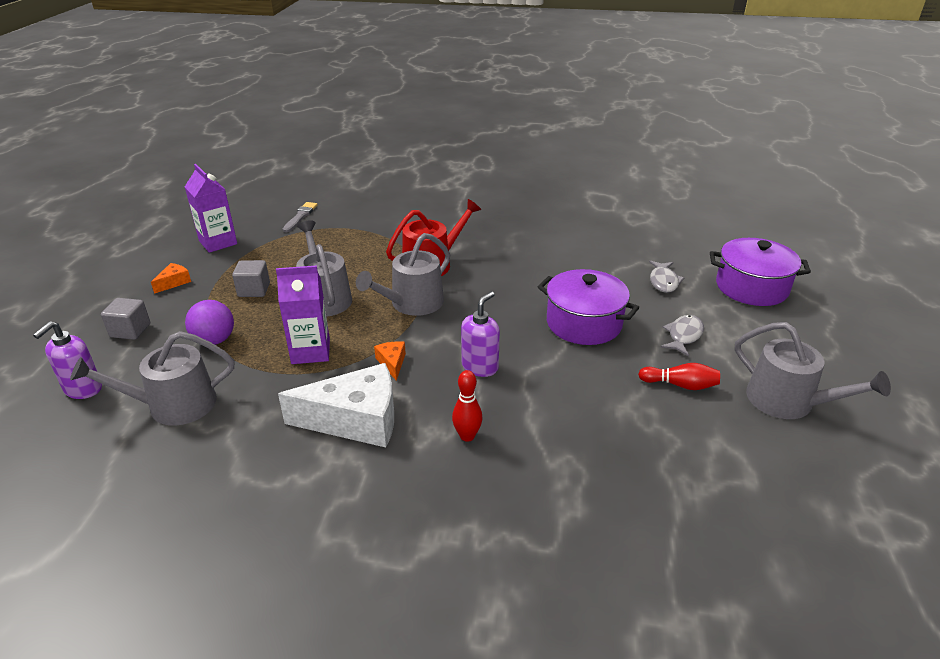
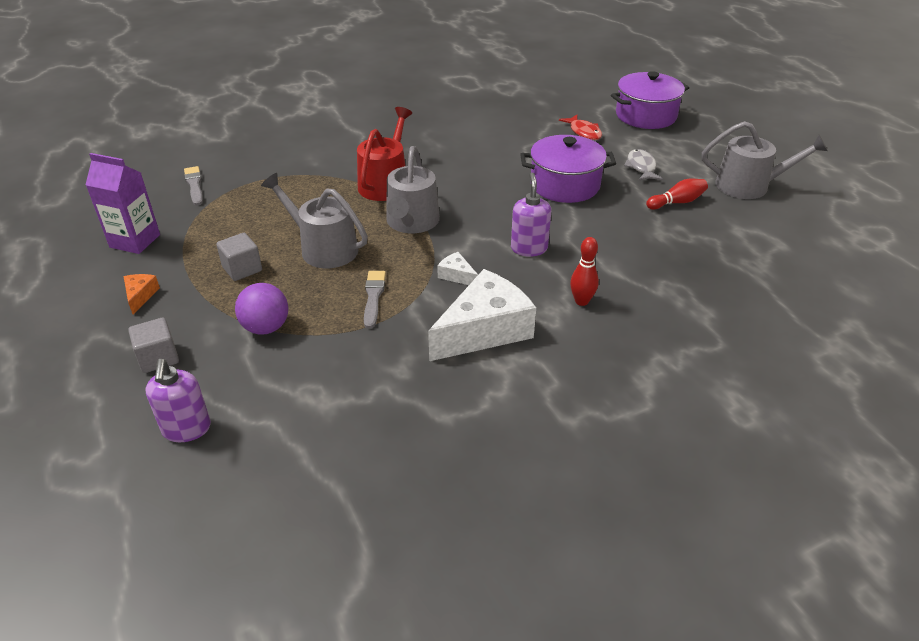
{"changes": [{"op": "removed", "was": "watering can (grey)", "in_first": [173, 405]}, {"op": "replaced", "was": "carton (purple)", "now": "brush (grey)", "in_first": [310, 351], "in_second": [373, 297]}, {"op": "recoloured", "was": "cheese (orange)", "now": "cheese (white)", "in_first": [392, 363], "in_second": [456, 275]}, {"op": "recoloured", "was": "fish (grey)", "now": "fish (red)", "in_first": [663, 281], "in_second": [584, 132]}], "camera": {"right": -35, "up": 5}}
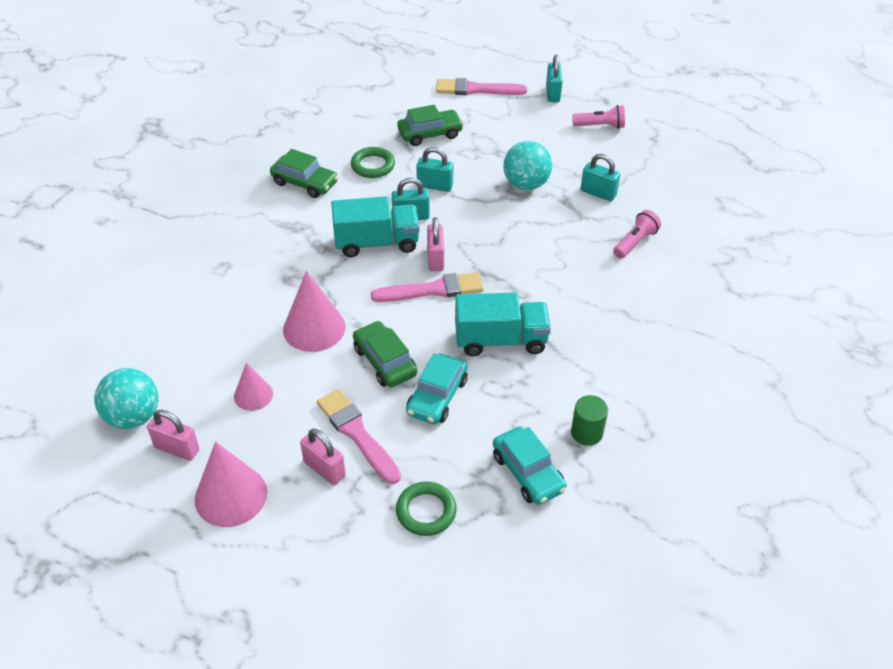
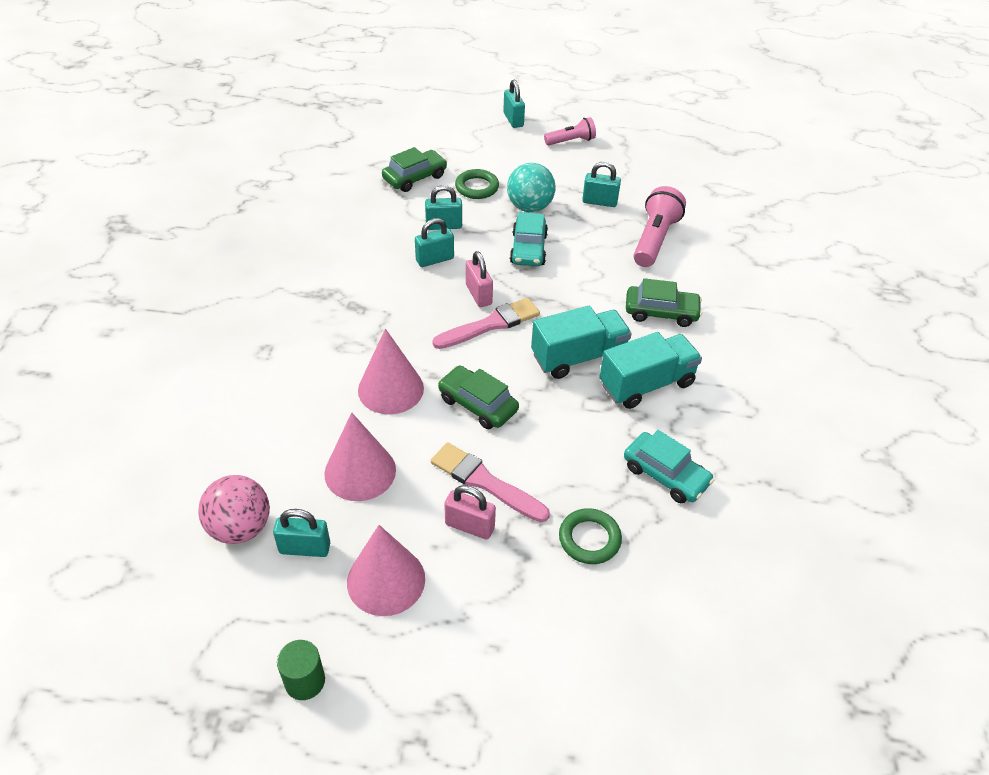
{"changes": [{"op": "removed", "was": "brush (pink)", "in_first": [476, 89]}, {"op": "moved", "was": "car (green)", "in_first": [305, 183], "in_second": [661, 312]}, {"op": "moved", "was": "truck (turquoise)", "in_first": [376, 243], "in_second": [646, 384]}, {"op": "moved", "was": "ring (green)", "in_first": [373, 165], "in_second": [477, 187]}, {"op": "moved", "was": "car (turquoise)", "in_first": [437, 396], "in_second": [528, 249]}, {"op": "moved", "was": "cylinder (green)", "in_first": [586, 433], "in_second": [305, 681]}, {"op": "recoloured", "was": "ball (turquoise)", "now": "ball (pink)", "in_first": [133, 416], "in_second": [240, 528]}, {"op": "recoloured", "was": "padlock (pink)", "now": "padlock (turquoise)", "in_first": [177, 449], "in_second": [305, 548]}, {"op": "resized", "was": "cone (pink)", "in_first": [253, 395], "in_second": [360, 471], "ratio": 1.7}, {"op": "resized", "was": "flashlight (pink)", "in_first": [635, 242], "in_second": [654, 239], "ratio": 1.59}], "camera": {"right": -20, "up": 0}}
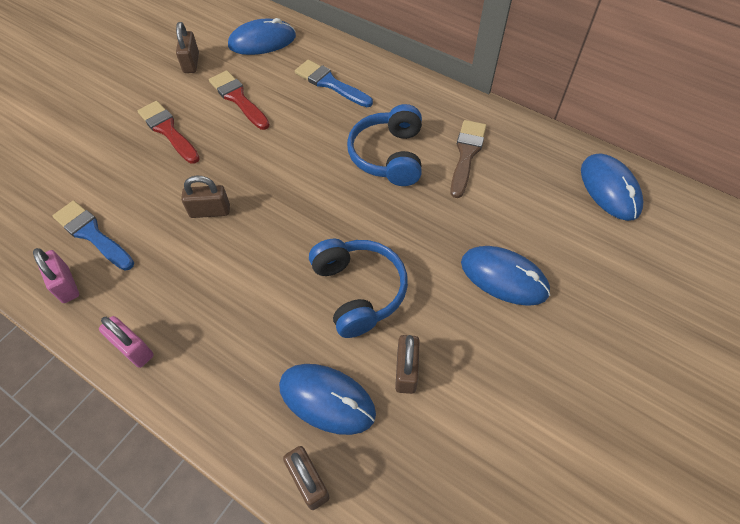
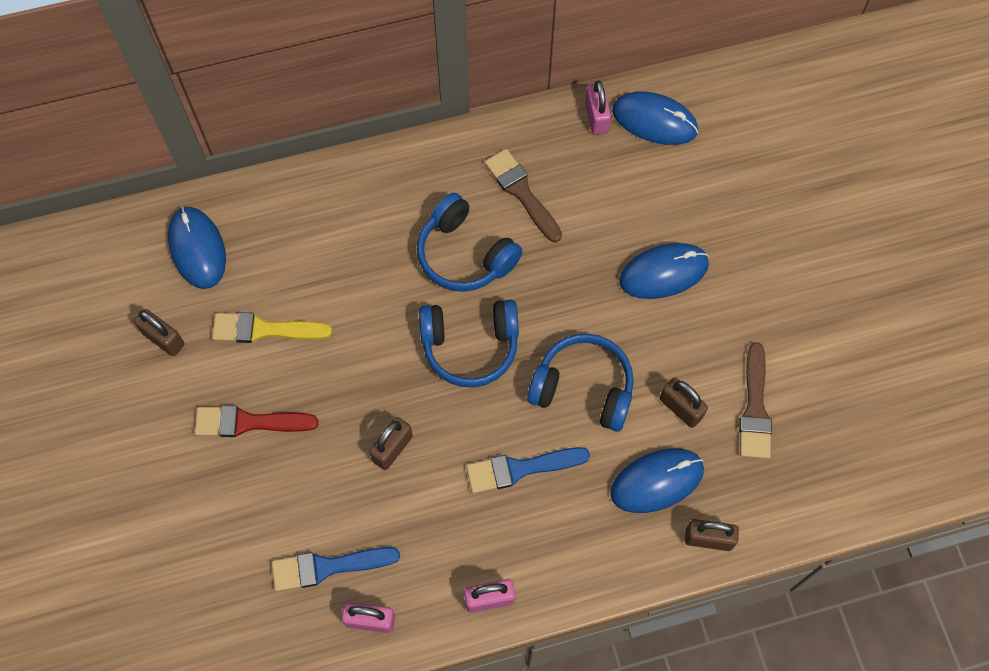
{"changes": [{"op": "added", "now": "headphones (blue)", "in_second": [470, 346]}, {"op": "added", "now": "padlock (pink)", "in_second": [596, 118]}, {"op": "added", "now": "brush (brown)", "in_second": [755, 408]}, {"op": "moved", "was": "brush (blue)", "in_first": [330, 83], "in_second": [520, 469]}, {"op": "recoloured", "was": "brush (red)", "now": "brush (yellow)", "in_first": [238, 98], "in_second": [264, 329]}, {"op": "turned", "was": "mouse (blue)", "in_first": [262, 41], "in_second": [197, 249], "clockwise": -45}], "camera": {"right": -50, "up": 10}}
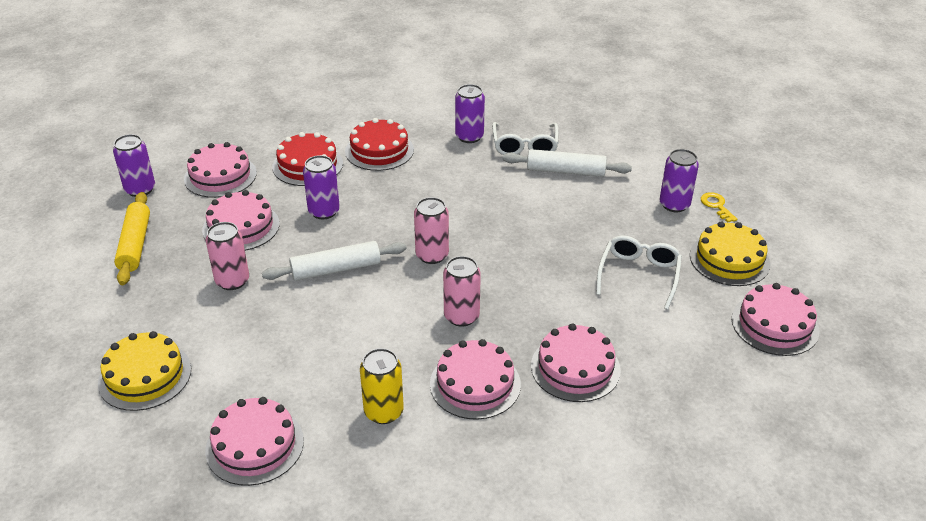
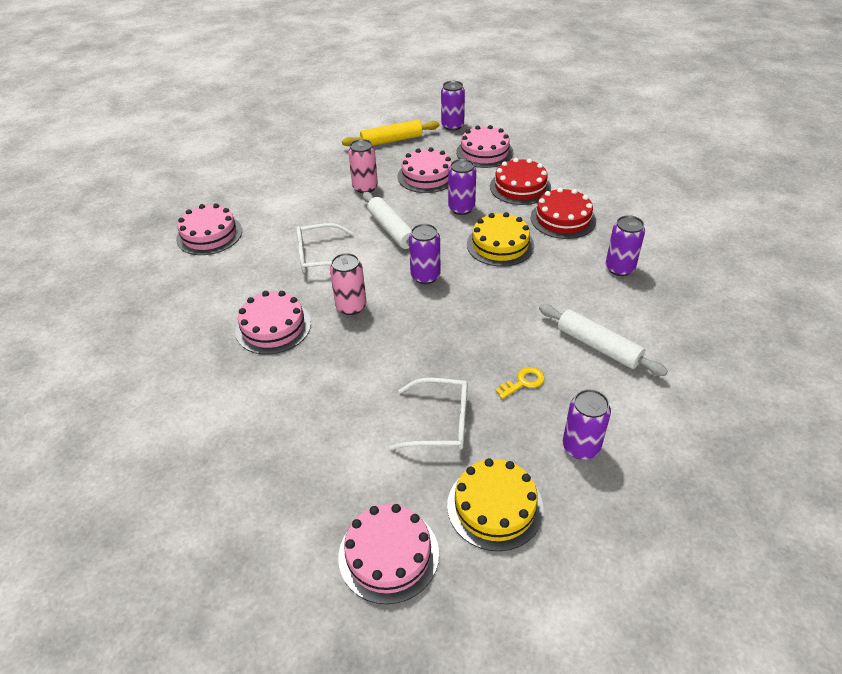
{"changes": [{"op": "removed", "was": "can (yellow)", "in_first": [383, 412]}, {"op": "removed", "was": "cake (pink)", "in_first": [575, 368]}, {"op": "moved", "was": "cake (yellow)", "in_first": [145, 376], "in_second": [500, 244]}, {"op": "moved", "was": "glasses (white)", "in_first": [525, 146], "in_second": [320, 256]}, {"op": "moved", "was": "key (yellow)", "in_first": [716, 206], "in_second": [523, 382]}, {"op": "recoloured", "was": "can (pink)", "now": "can (purple)", "in_first": [432, 255], "in_second": [425, 276]}, {"op": "turned", "was": "rolling pin (white)", "in_first": [565, 171], "in_second": [598, 346], "clockwise": -45}], "camera": {"right": 80, "up": 5}}
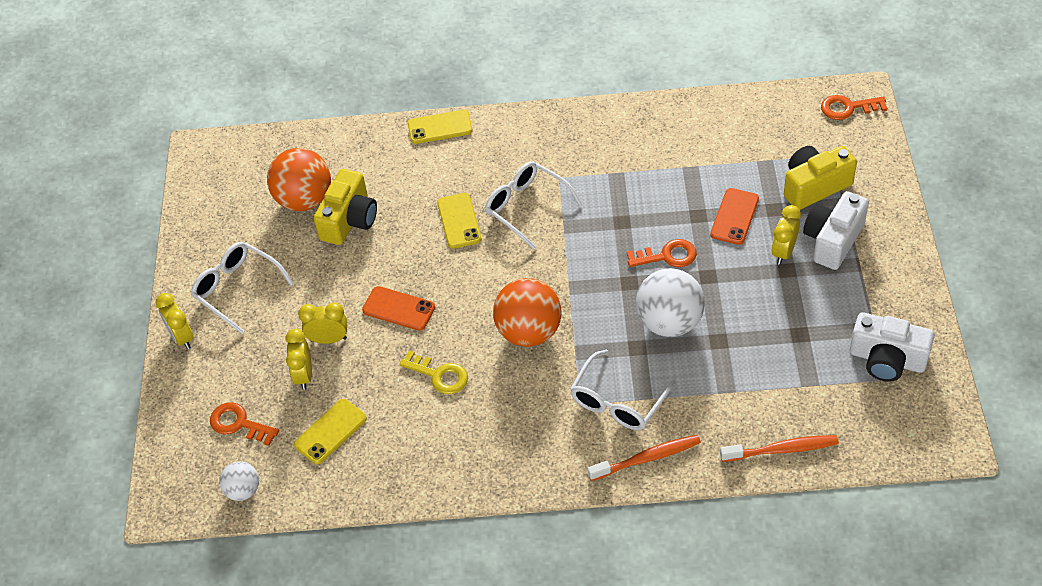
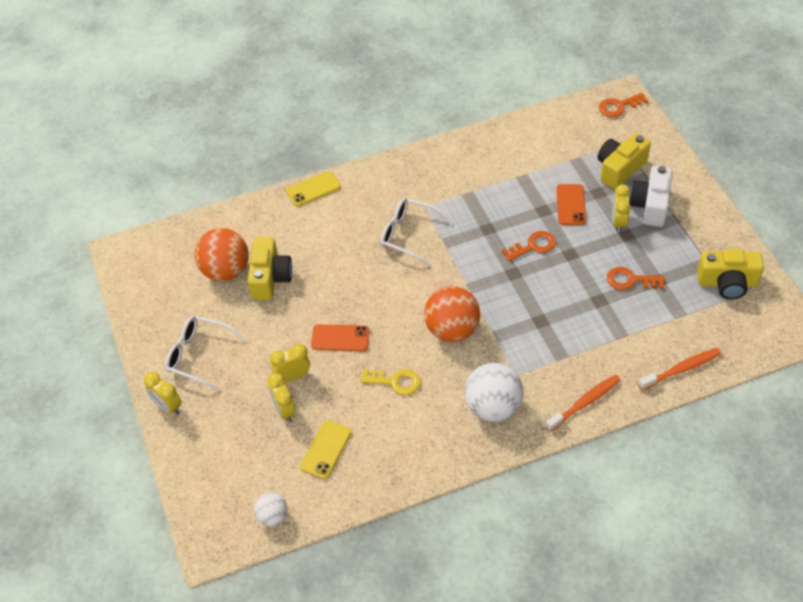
{"changes": [{"op": "removed", "was": "phone (yellow)", "in_first": [459, 221]}, {"op": "removed", "was": "glasses (white)", "in_first": [618, 401]}, {"op": "moved", "was": "key (orange)", "in_first": [239, 424], "in_second": [630, 280]}, {"op": "moved", "was": "ball (white)", "in_first": [669, 322], "in_second": [493, 407]}, {"op": "recoloured", "was": "camera (white)", "now": "camera (yellow)", "in_first": [887, 359], "in_second": [727, 283]}], "camera": {"right": -20, "up": 0}}
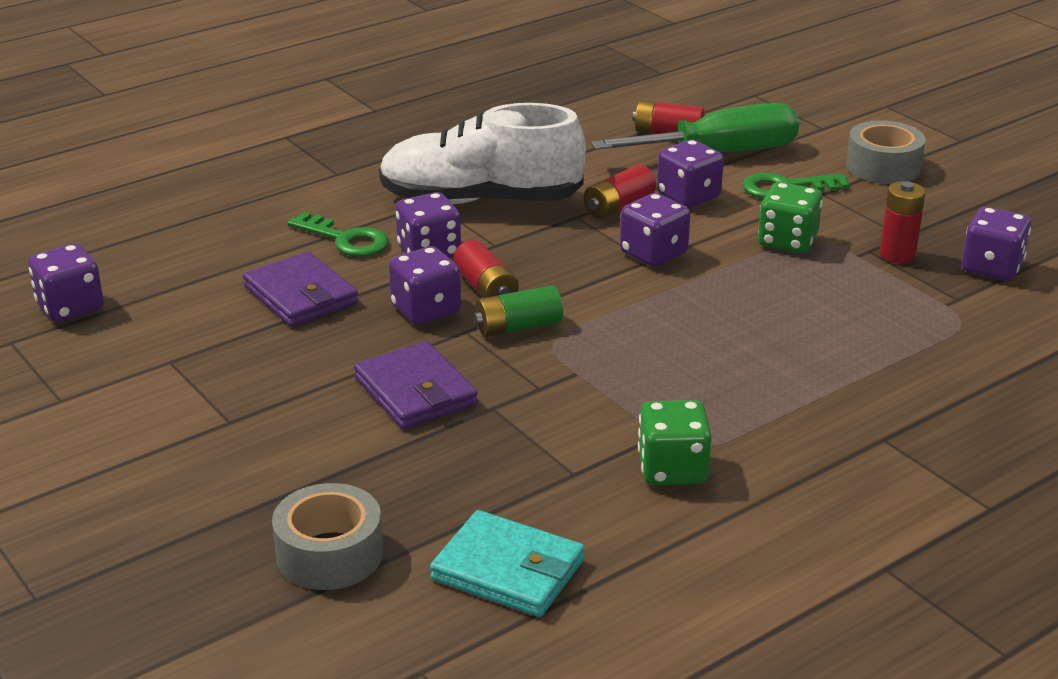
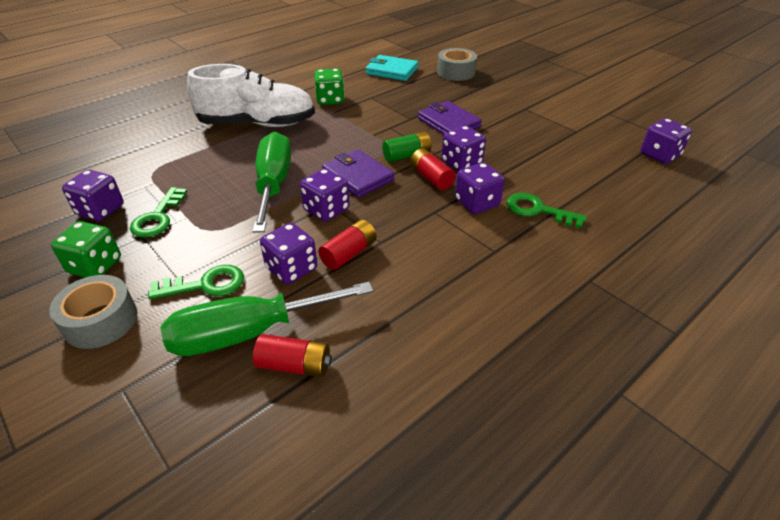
{"changes": [{"op": "added", "now": "screwdriver (green)", "in_second": [274, 184]}, {"op": "moved", "was": "wallet (purple)", "in_first": [301, 295], "in_second": [358, 176]}, {"op": "moved", "was": "shoe (white)", "in_first": [480, 201], "in_second": [257, 124]}, {"op": "moved", "was": "dice (green)", "in_first": [787, 241], "in_second": [95, 266]}, {"op": "replaced", "was": "battery (red)", "now": "key (green)", "in_first": [897, 255], "in_second": [158, 217]}], "camera": {"right": 175, "up": 10}}
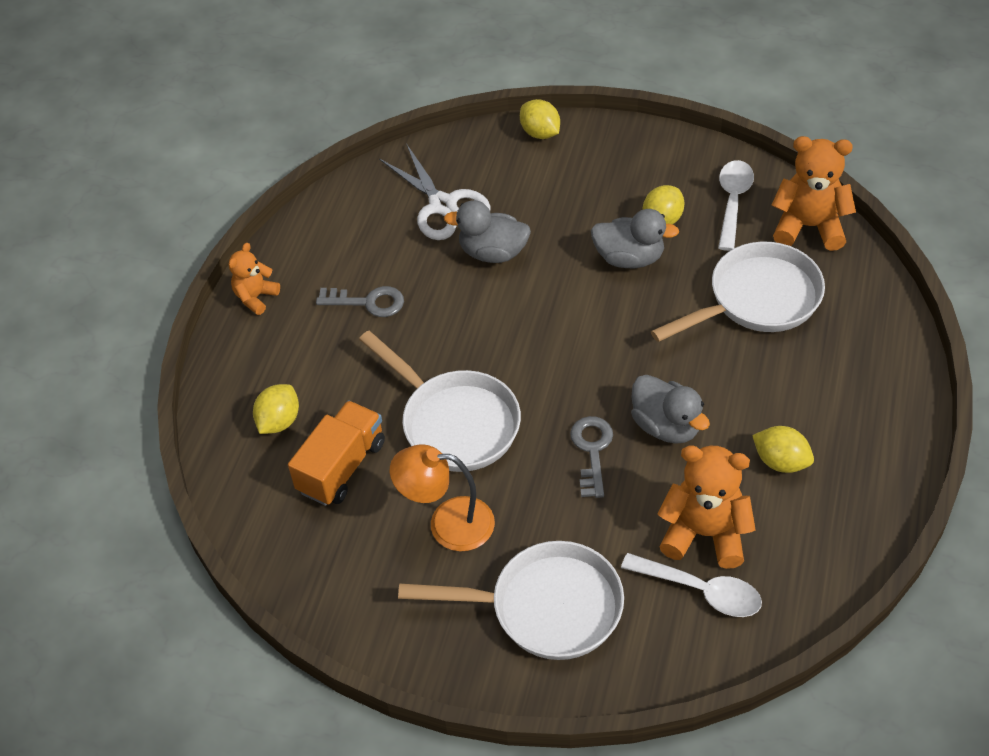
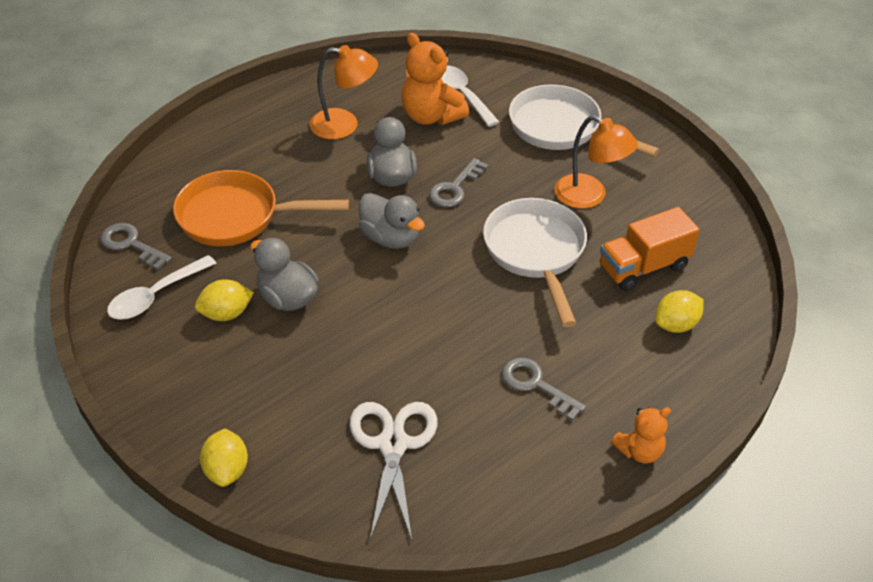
{"changes": [{"op": "moved", "was": "duck (grey)", "in_first": [493, 253], "in_second": [390, 238]}, {"op": "replaced", "was": "lemon (yellow)", "now": "lamp (orange)", "in_first": [781, 461], "in_second": [344, 125]}, {"op": "replaced", "was": "teddy bear (orange)", "now": "key (grey)", "in_first": [809, 226], "in_second": [131, 244]}, {"op": "recoloured", "was": "pan (white)", "now": "pan (orange)", "in_first": [757, 300], "in_second": [236, 217]}], "camera": {"right": -150, "up": -5}}
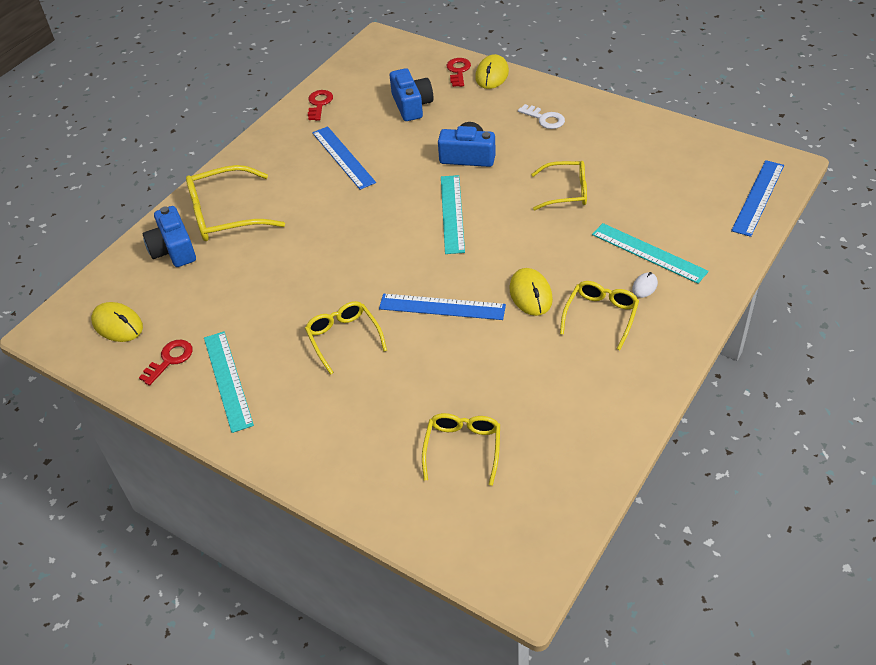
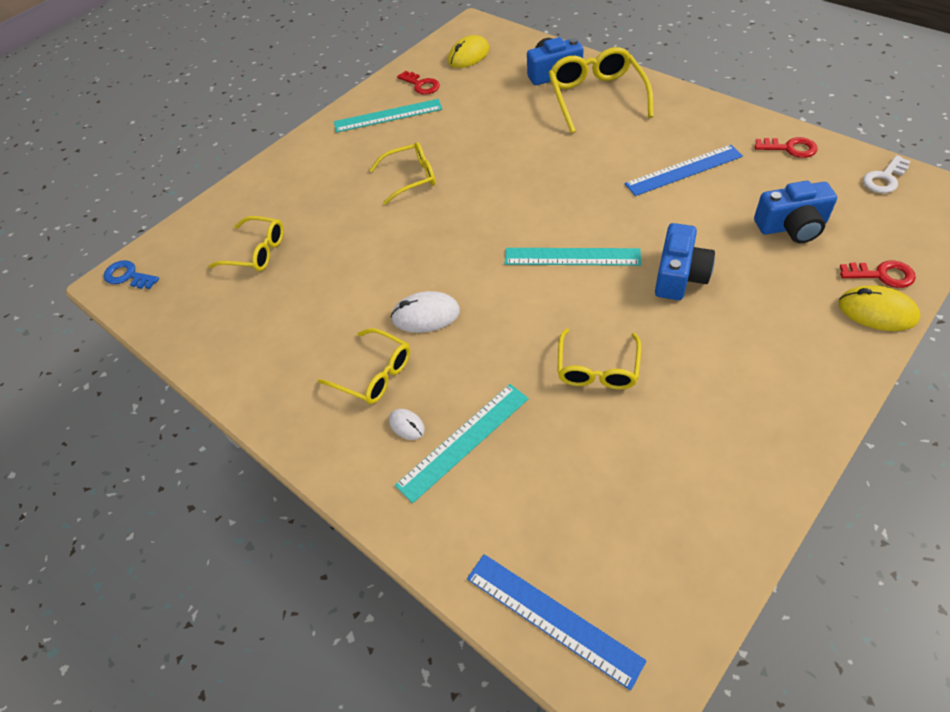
{"changes": [{"op": "removed", "was": "ruler (blue)", "in_first": [442, 307]}, {"op": "added", "now": "key (blue)", "in_second": [128, 276]}, {"op": "moved", "was": "key (white)", "in_first": [544, 119], "in_second": [884, 178]}, {"op": "recoloured", "was": "mouse (yellow)", "now": "mouse (white)", "in_first": [530, 294], "in_second": [426, 315]}], "camera": {"right": 100, "up": 5}}
